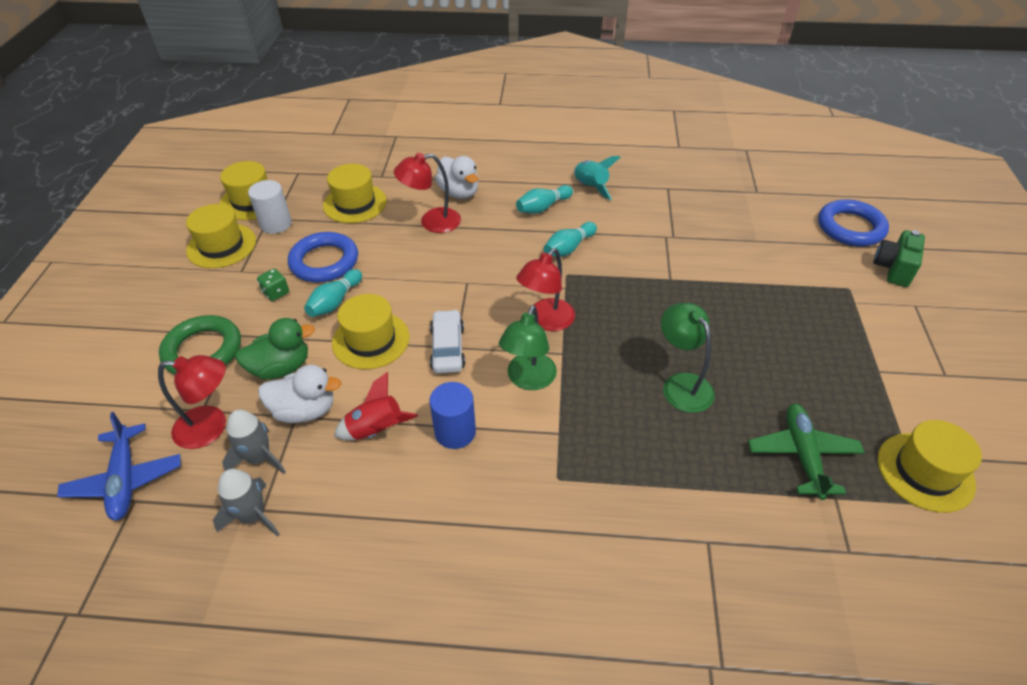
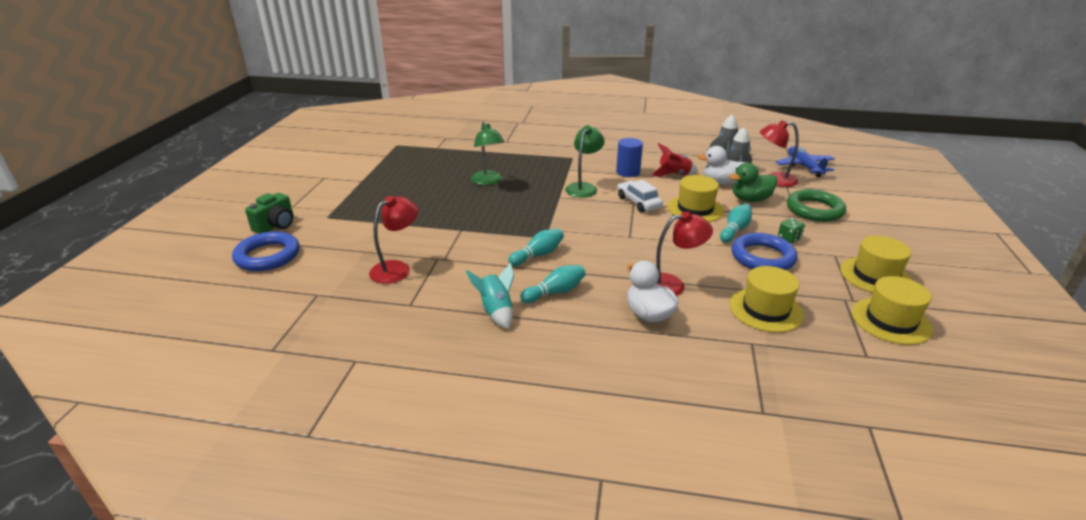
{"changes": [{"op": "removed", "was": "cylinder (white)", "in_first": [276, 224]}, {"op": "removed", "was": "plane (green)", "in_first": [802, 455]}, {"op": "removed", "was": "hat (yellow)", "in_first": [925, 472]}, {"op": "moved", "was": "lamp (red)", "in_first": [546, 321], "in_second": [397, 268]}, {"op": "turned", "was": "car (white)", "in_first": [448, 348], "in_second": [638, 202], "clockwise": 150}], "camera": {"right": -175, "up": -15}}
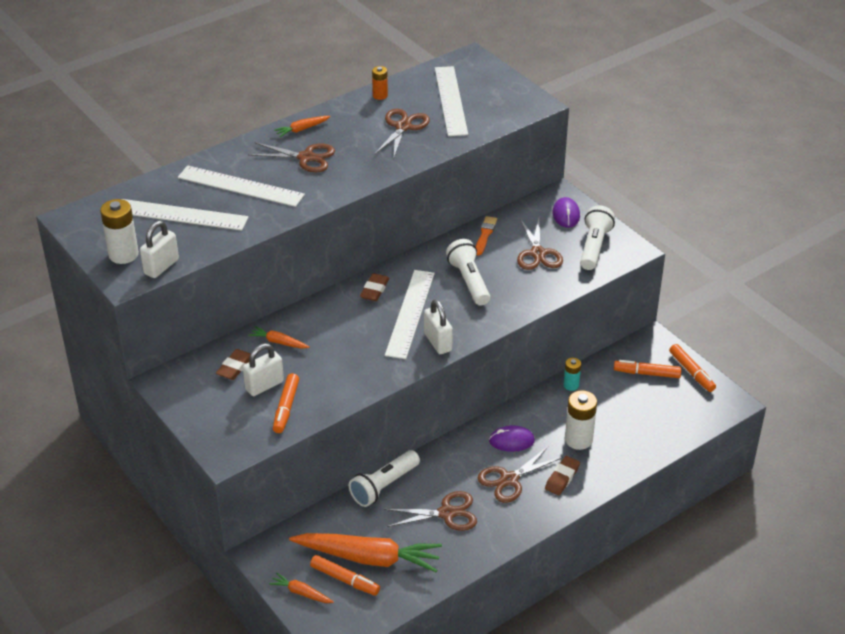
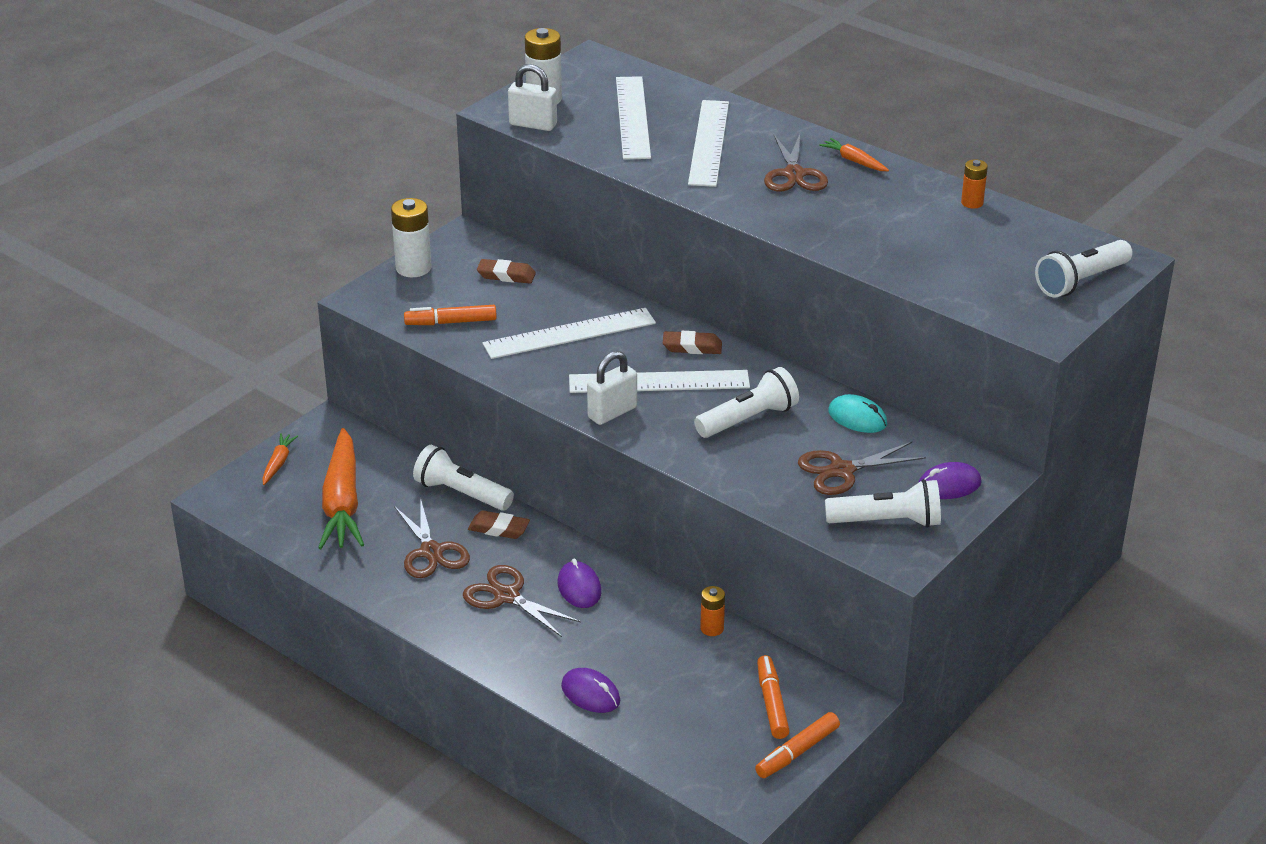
{"changes": [{"op": "removed", "was": "padlock (white)", "in_first": [264, 385]}, {"op": "removed", "was": "carrot (orange)", "in_first": [278, 342]}, {"op": "removed", "was": "marker (orange)", "in_first": [345, 580]}, {"op": "removed", "was": "scissors (brown)", "in_first": [403, 127]}, {"op": "added", "now": "mouse (purple)", "in_second": [590, 694]}, {"op": "added", "now": "flashlight (white)", "in_second": [1081, 281]}, {"op": "moved", "was": "ruler (white)", "in_first": [450, 100], "in_second": [569, 333]}, {"op": "moved", "was": "eraser (brown)", "in_first": [562, 478], "in_second": [499, 529]}, {"op": "moved", "was": "battery (white)", "in_first": [578, 439], "in_second": [413, 268]}, {"op": "replaced", "was": "brush (orange)", "now": "mouse (turquoise)", "in_first": [485, 235], "in_second": [857, 418]}, {"op": "recoloured", "was": "battery (turquoise)", "now": "battery (orange)", "in_first": [571, 385], "in_second": [712, 628]}], "camera": {"right": 75, "up": -5}}
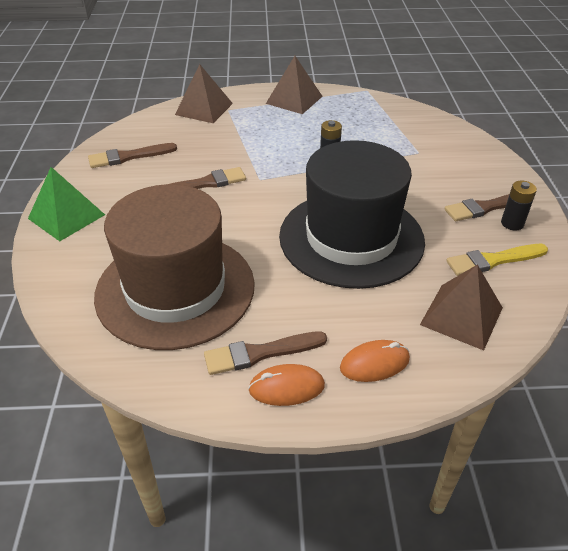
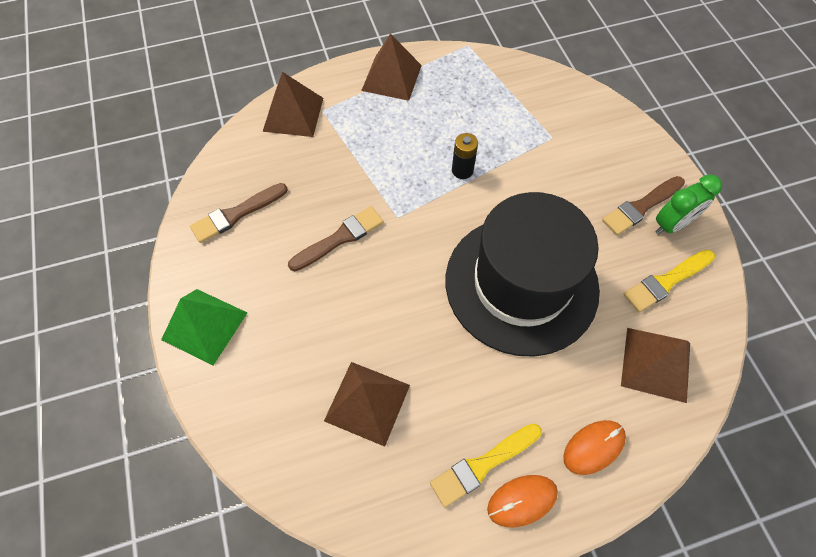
{"changes": [{"op": "replaced", "was": "hat (brown)", "now": "pyramid (brown)", "in_first": [175, 289], "in_second": [367, 402]}, {"op": "replaced", "was": "battery (black)", "now": "clock (green)", "in_first": [512, 223], "in_second": [671, 224]}, {"op": "recoloured", "was": "brush (brown)", "now": "brush (yellow)", "in_first": [260, 353], "in_second": [482, 465]}], "camera": {"right": -15, "up": 20}}
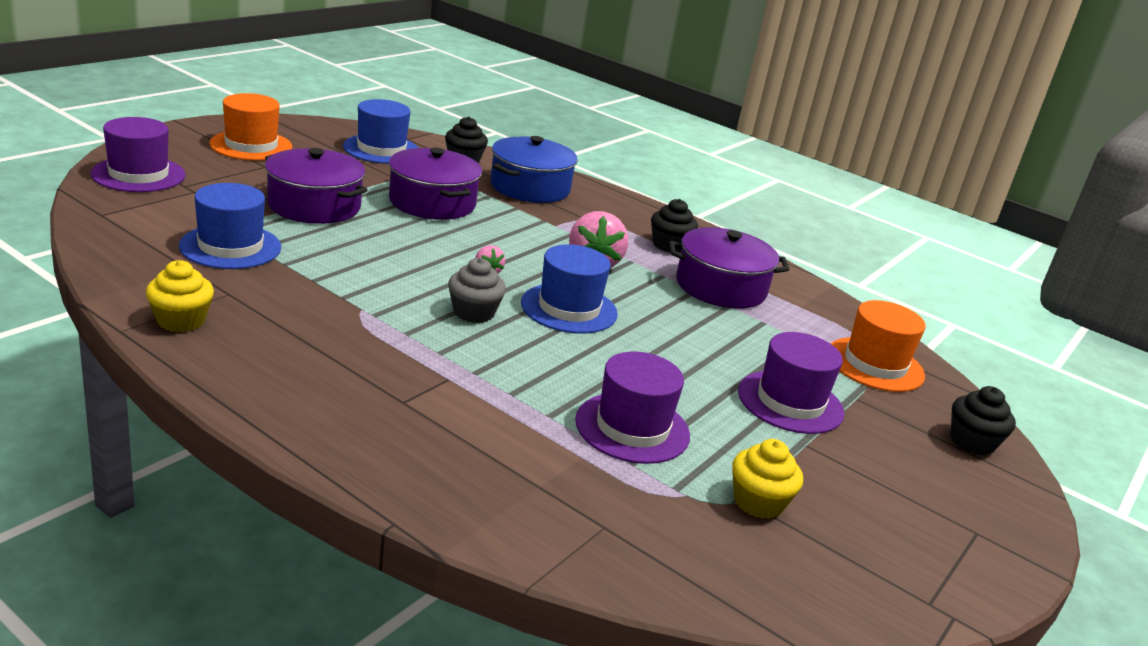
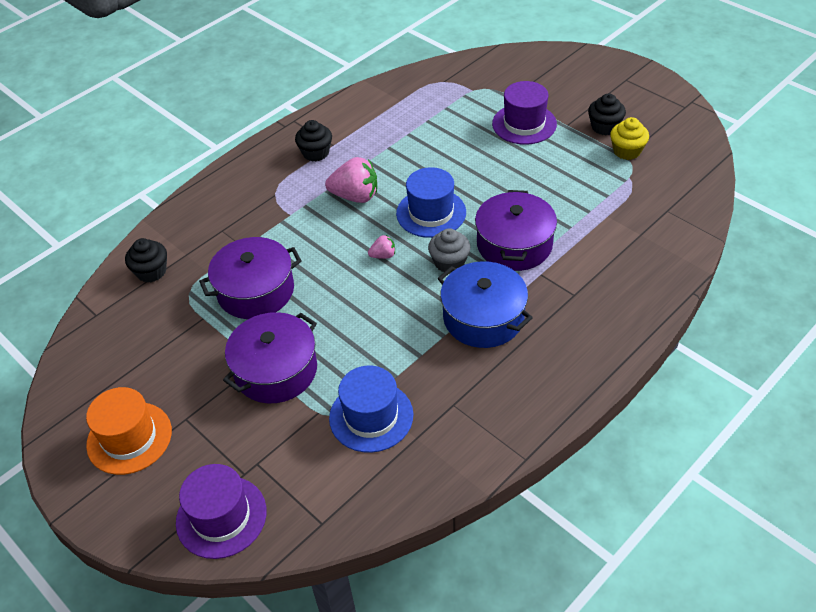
{"changes": [{"op": "removed", "was": "cupcake (yellow)", "in_first": [181, 321]}, {"op": "removed", "was": "hat (blue)", "in_first": [381, 149]}, {"op": "removed", "was": "hat (purple)", "in_first": [632, 428]}, {"op": "removed", "was": "hat (orange)", "in_first": [875, 364]}, {"op": "moved", "was": "pot (blue)", "in_first": [530, 187], "in_second": [483, 317]}, {"op": "moved", "was": "pot (purple)", "in_first": [721, 287], "in_second": [514, 244]}, {"op": "moved", "was": "cupcake (black)", "in_first": [972, 442], "in_second": [604, 127]}], "camera": {"right": -75, "up": 20}}
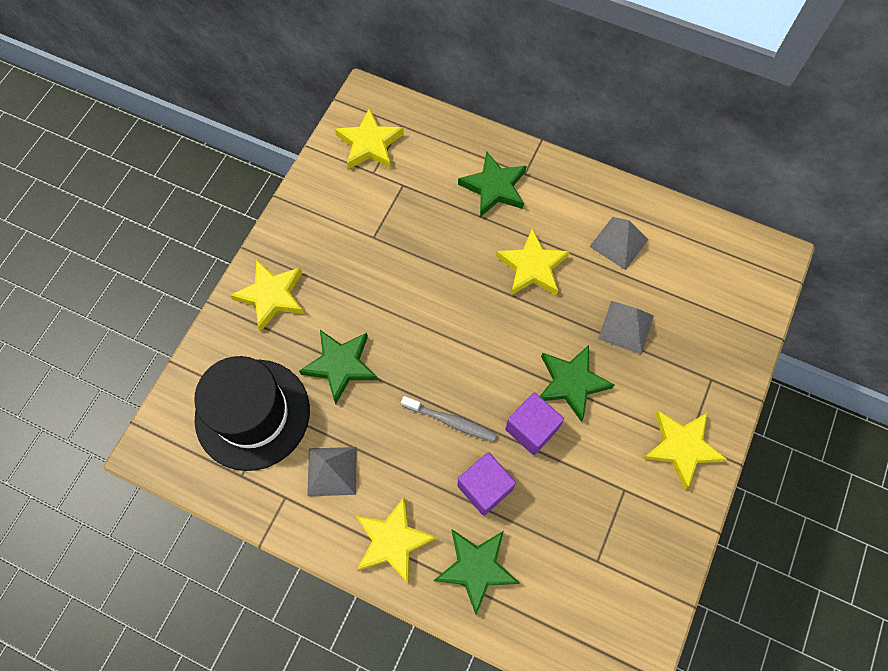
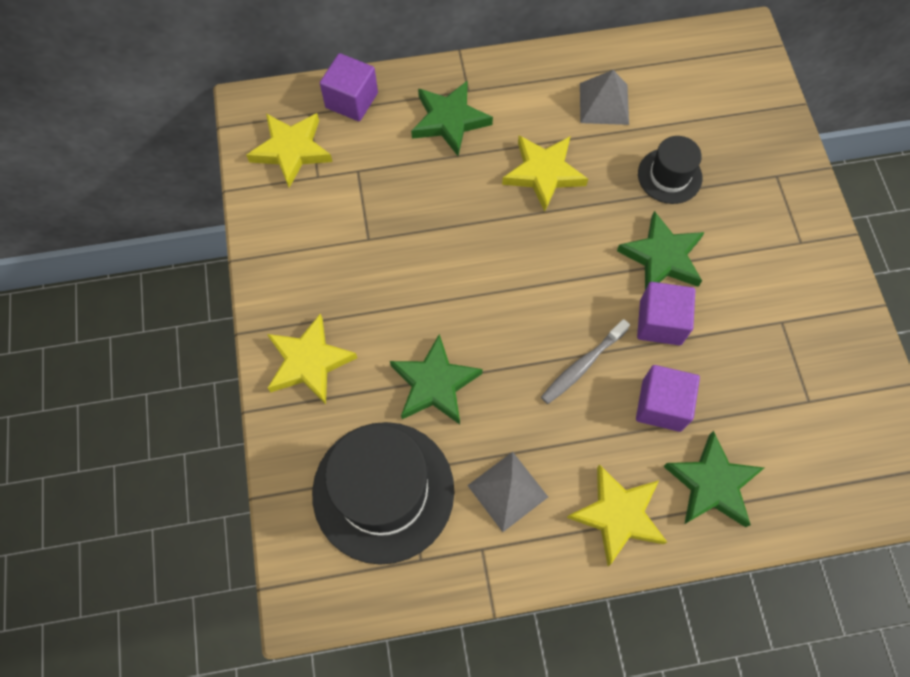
{"changes": [{"op": "removed", "was": "star (yellow)", "in_first": [681, 447]}, {"op": "added", "now": "cube (purple)", "in_second": [351, 100]}, {"op": "replaced", "was": "pyramid (grey)", "now": "hat (black)", "in_first": [626, 327], "in_second": [669, 176]}, {"op": "turned", "was": "toothbrush (grey)", "in_first": [451, 421], "in_second": [582, 365], "clockwise": 150}], "camera": {"right": -35, "up": 0}}
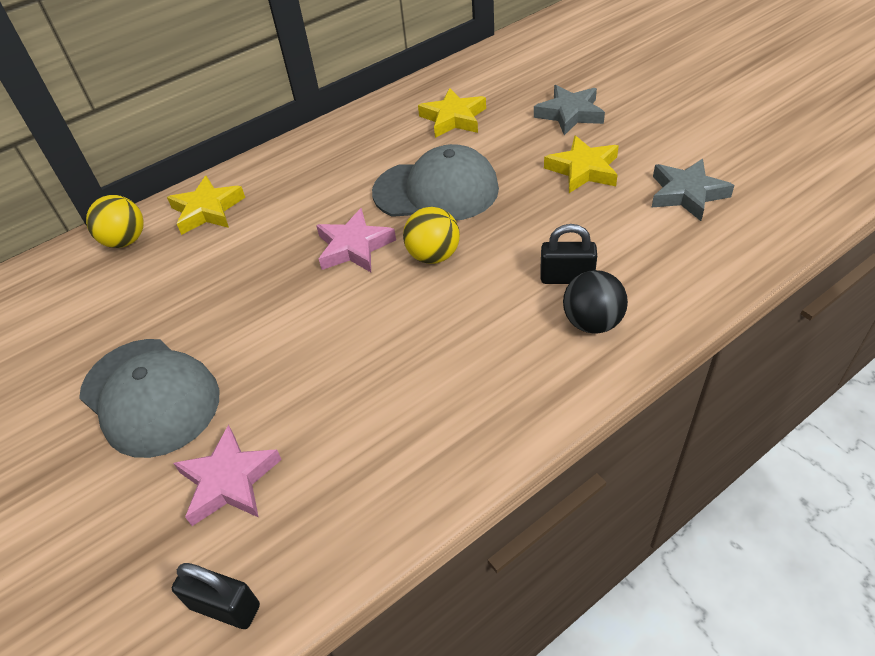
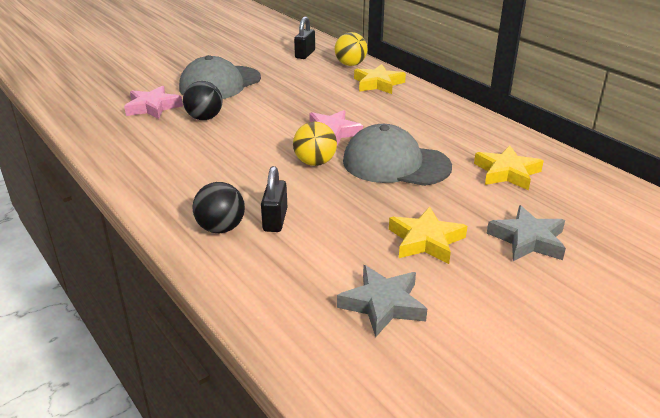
{"changes": [{"op": "added", "now": "ball (black)", "in_second": [204, 118]}, {"op": "moved", "was": "padlock (black)", "in_first": [225, 606], "in_second": [305, 54]}, {"op": "turned", "was": "cap (grey)", "in_first": [436, 190], "in_second": [395, 164], "clockwise": 105}], "camera": {"right": 85, "up": -15}}
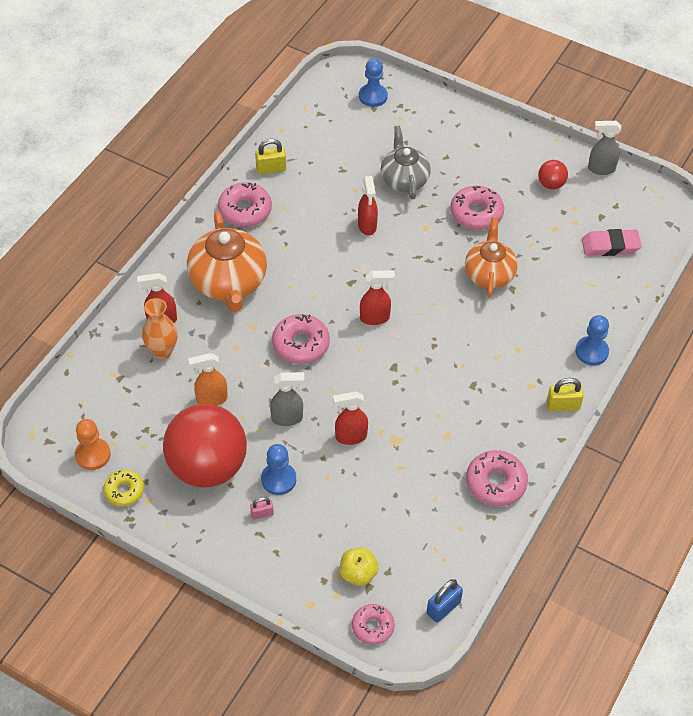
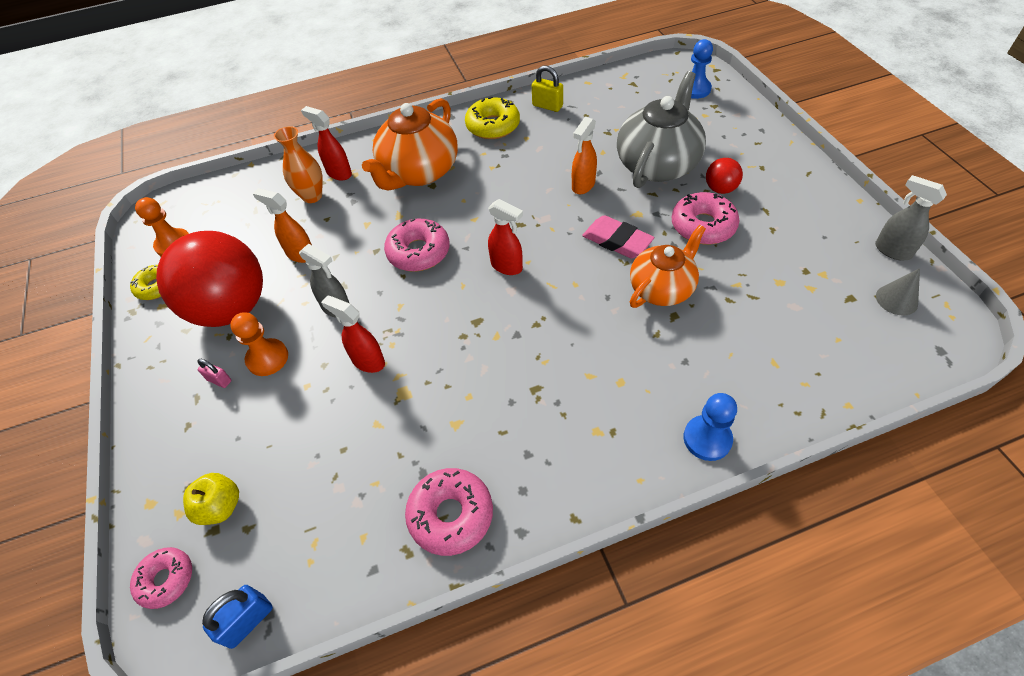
{"changes": [{"op": "removed", "was": "padlock (yellow)", "in_first": [563, 405]}, {"op": "added", "now": "cone (grey)", "in_second": [896, 300]}, {"op": "moved", "was": "ball (red)", "in_first": [551, 184], "in_second": [720, 189]}, {"op": "moved", "was": "eraser (pink)", "in_first": [610, 246], "in_second": [617, 241]}, {"op": "recoloured", "was": "donut (pink)", "now": "donut (yellow)", "in_first": [245, 210], "in_second": [493, 126]}, {"op": "recoloured", "was": "pawn (blue)", "now": "pawn (orange)", "in_first": [278, 479], "in_second": [267, 358]}, {"op": "recoloured", "was": "spray bottle (red)", "now": "spray bottle (orange)", "in_first": [367, 226], "in_second": [583, 185]}, {"op": "turned", "was": "padlock (blue)", "in_first": [443, 608], "in_second": [248, 621], "clockwise": -45}, {"op": "resized", "was": "teapot (grey)", "in_first": [404, 180], "in_second": [657, 164], "ratio": 1.5}], "camera": {"right": 45, "up": 0}}
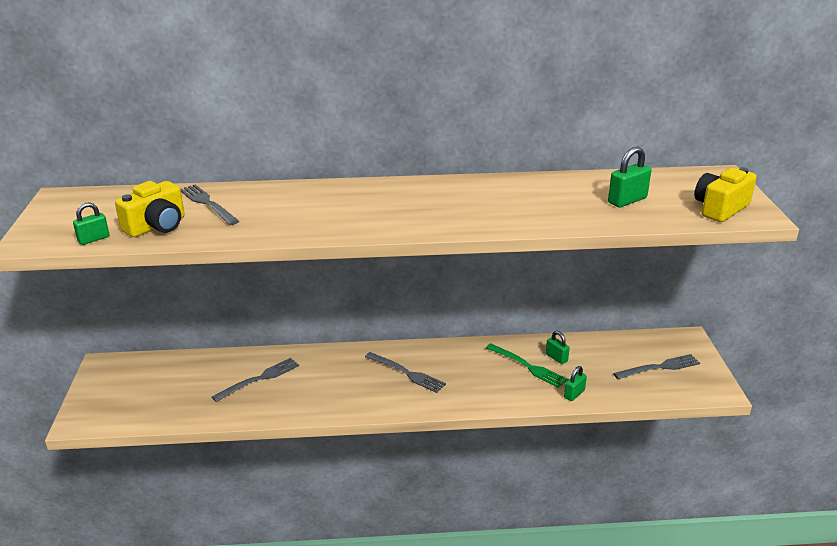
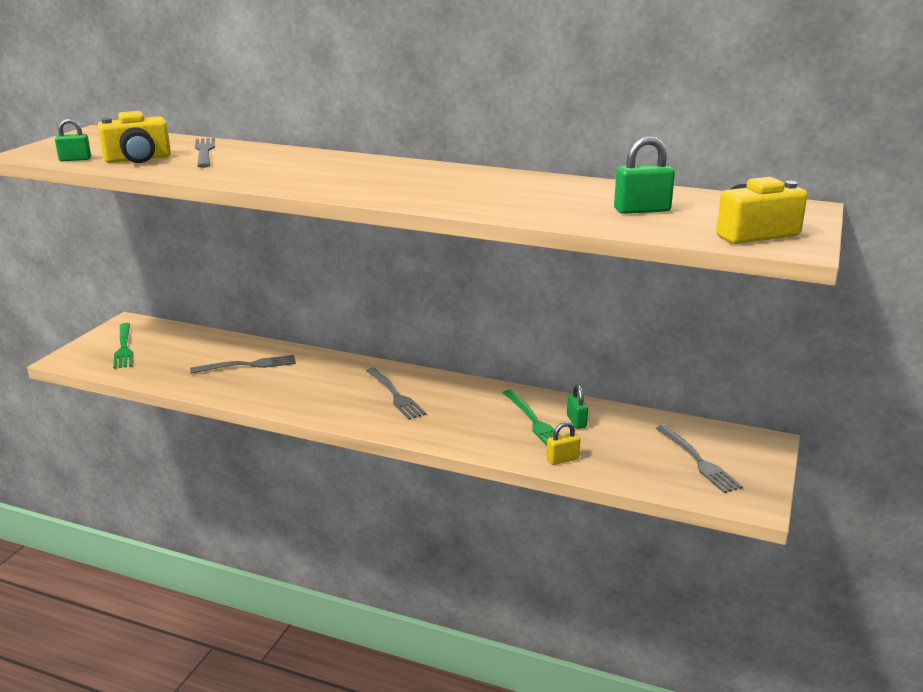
{"changes": [{"op": "added", "now": "fork (green)", "in_second": [124, 348]}, {"op": "recoloured", "was": "padlock (green)", "now": "padlock (yellow)", "in_first": [574, 394], "in_second": [562, 459]}, {"op": "turned", "was": "fork (grey)", "in_first": [660, 367], "in_second": [699, 461], "clockwise": 60}], "camera": {"right": 25, "up": -5}}
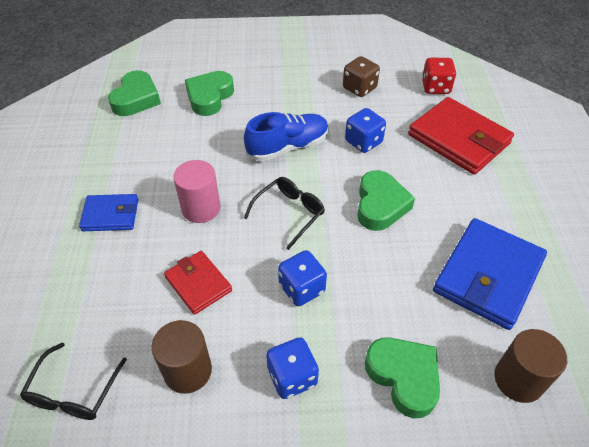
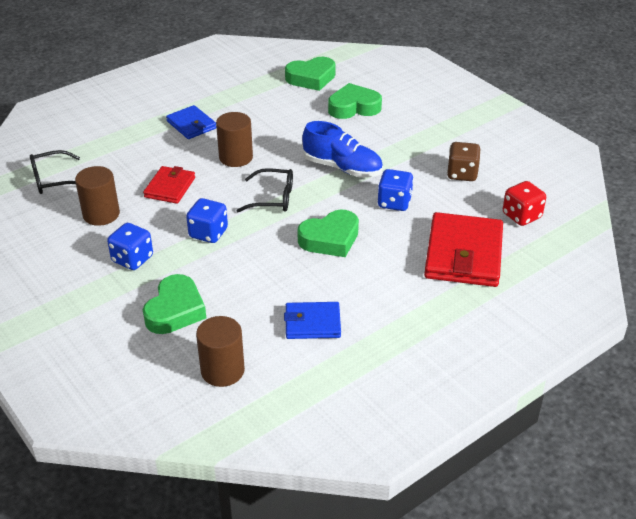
{"changes": [{"op": "recoloured", "was": "cylinder (pink)", "now": "cylinder (brown)", "in_first": [201, 208], "in_second": [236, 157]}, {"op": "resized", "was": "wallet (blue)", "in_first": [487, 275], "in_second": [312, 323], "ratio": 0.56}], "camera": {"right": 55, "up": -10}}
